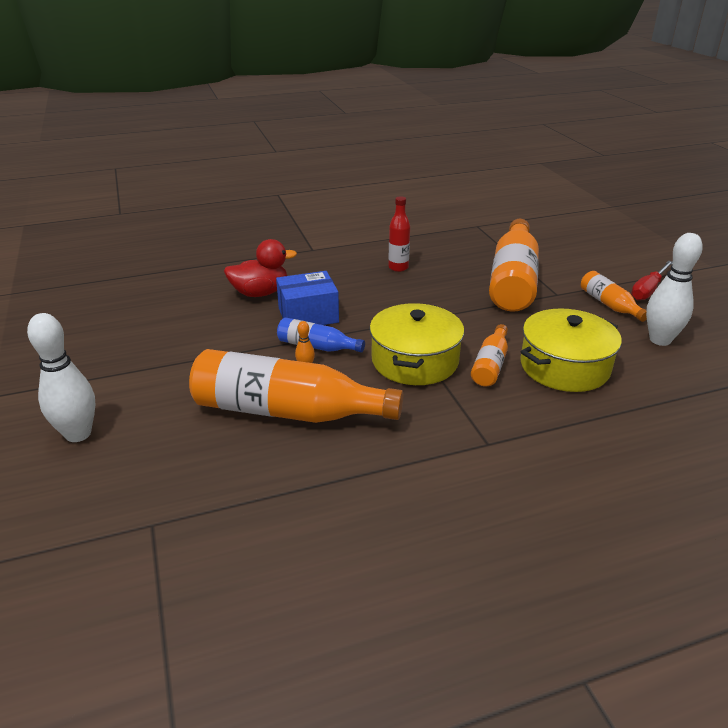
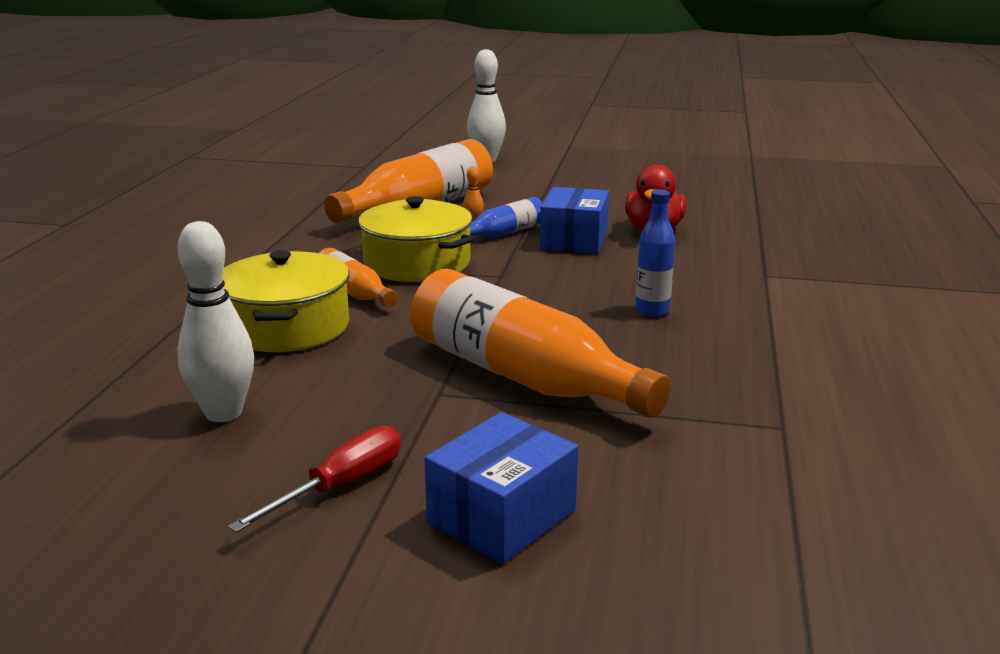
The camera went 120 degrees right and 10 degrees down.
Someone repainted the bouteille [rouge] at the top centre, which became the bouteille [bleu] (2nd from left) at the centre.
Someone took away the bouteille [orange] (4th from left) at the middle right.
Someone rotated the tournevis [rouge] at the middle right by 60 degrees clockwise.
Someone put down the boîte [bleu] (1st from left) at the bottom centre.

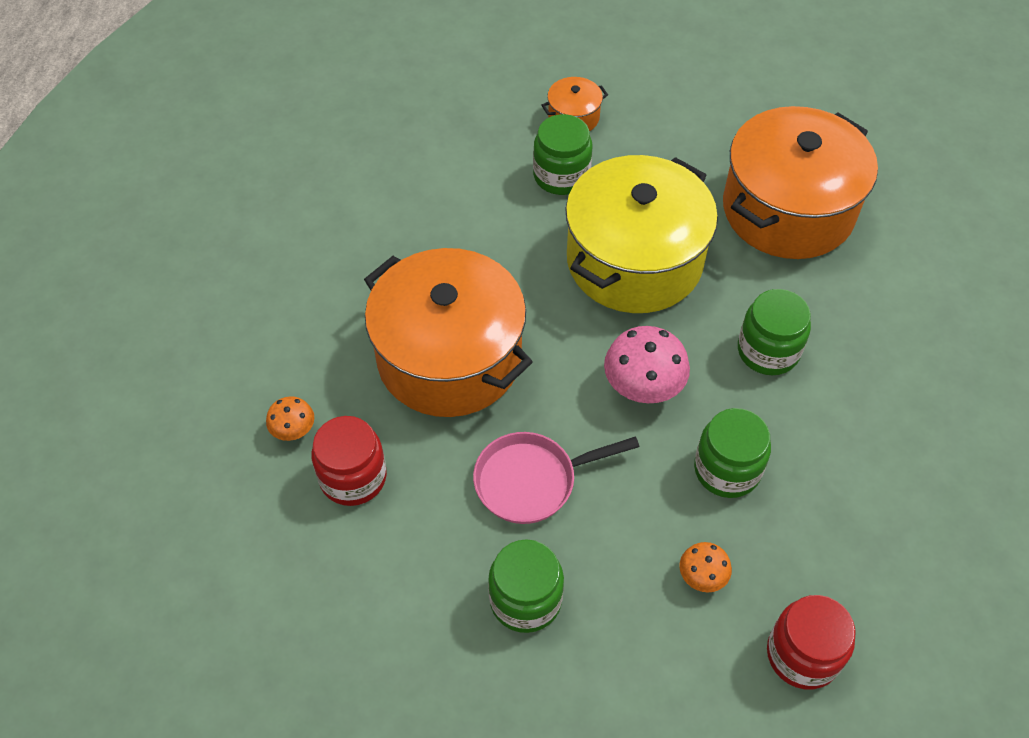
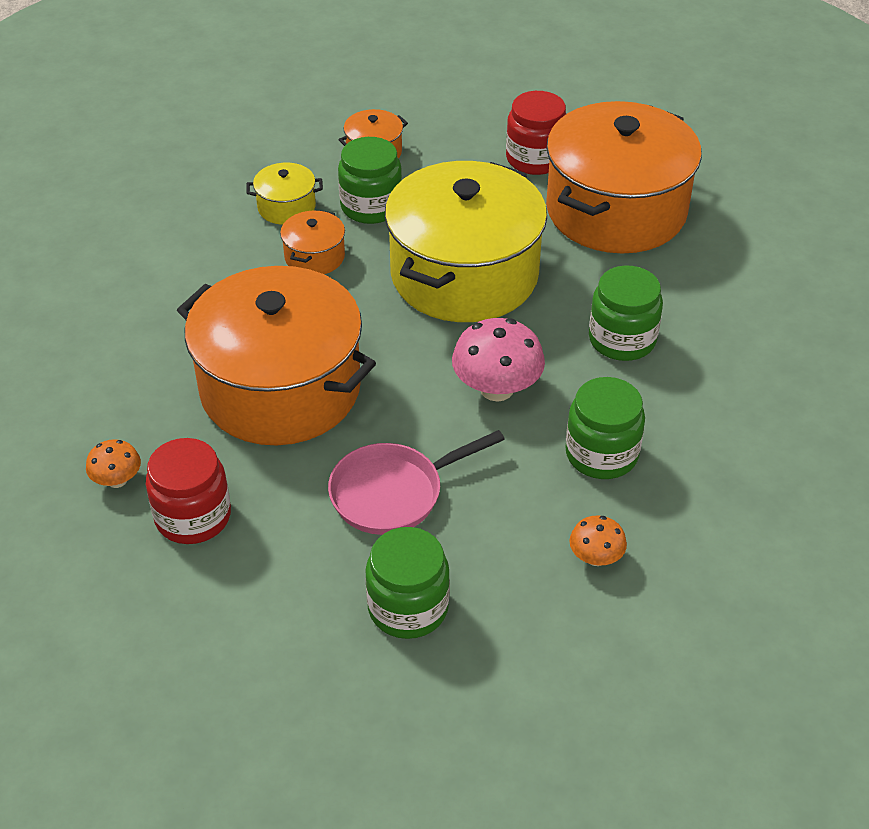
The camera went 10 degrees left and 10 degrees down.
Someone carried the bocal [rouge] (2nd from left) from the bottom right to the top centre.
Someone put down the marmite [jaune] (1st from left) at the top left.
Someone put down the marmite [orange] (2nd from left) at the top centre.

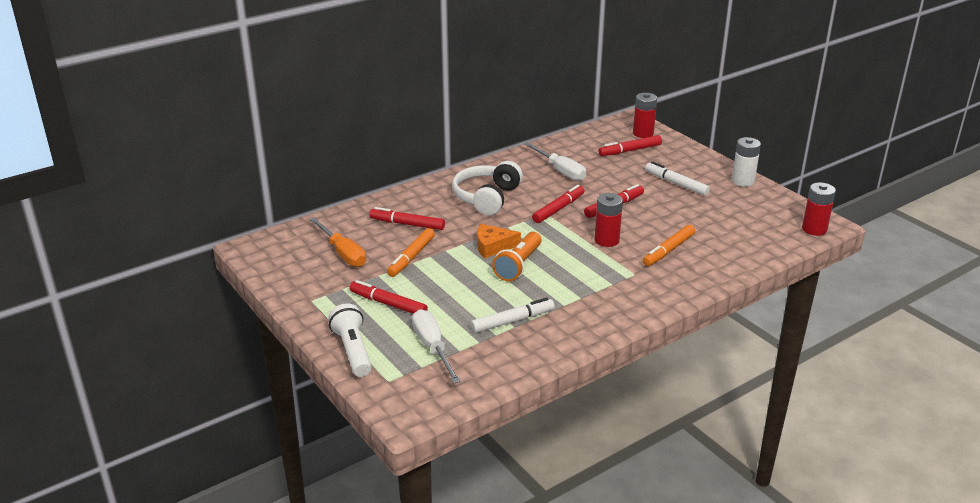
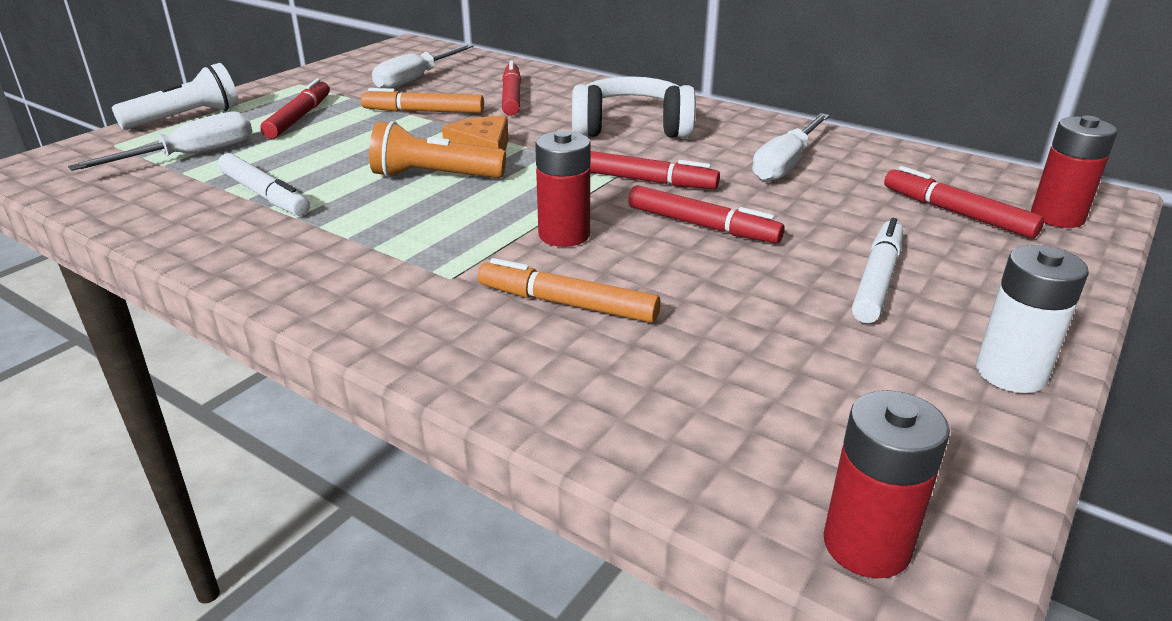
The camera went 70 degrees right and 0 degrees up.
Someone repainted the tournevis [orange] at the centre, which became the tournevis [blanc] (2nd from left) at the top centre.

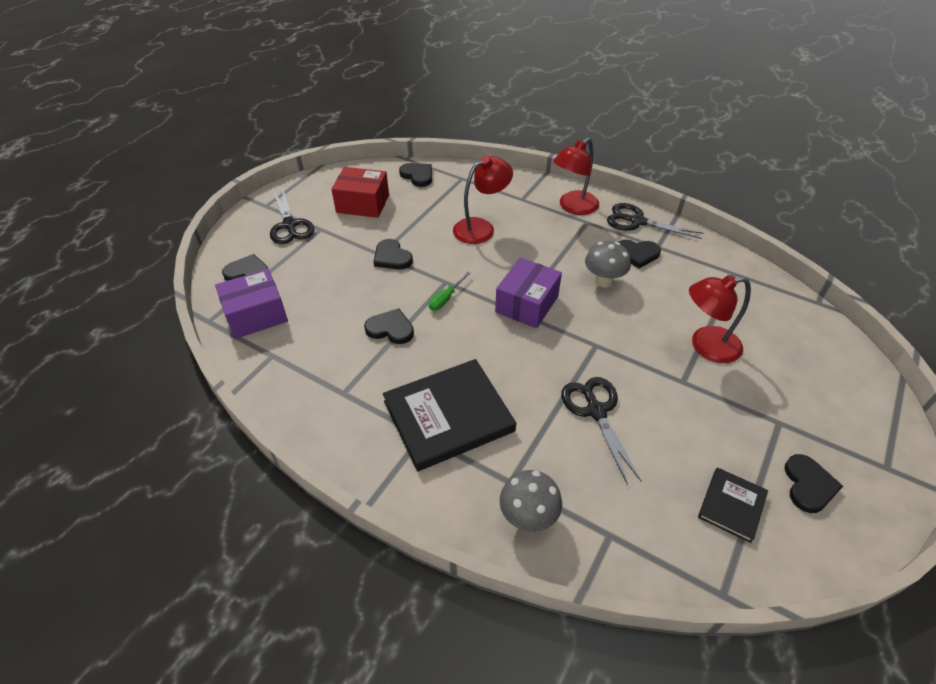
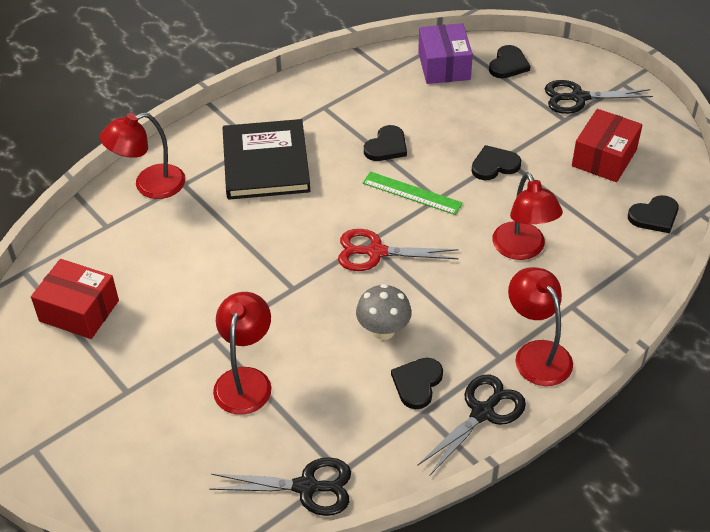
The camera went 110 degrees right and 0 degrees up.
Someone swapped the tournevis [vert] at the centre for the règle [vert] at the centre.
Someone swapped the boîte [violet] (2nd from left) at the centre for the ciseaux [rouge] at the centre.
Someone swapped the champignon [gris] (1st from left) at the bottom centre for the lampe [rouge] (1st from left) at the top left.
Someone carried the ciseaux [noir] (2nd from left in the first image) from the centre to the bottom centre.
Someone swapped the livre [noir] (2nd from left) at the bottom right for the boîte [rouge] (1st from left) at the middle left.
Someone took away the cœur [noir] (6th from left) at the bottom right.

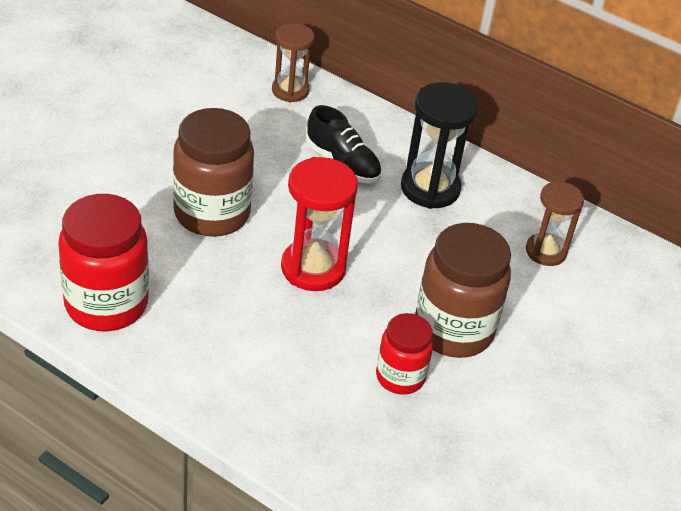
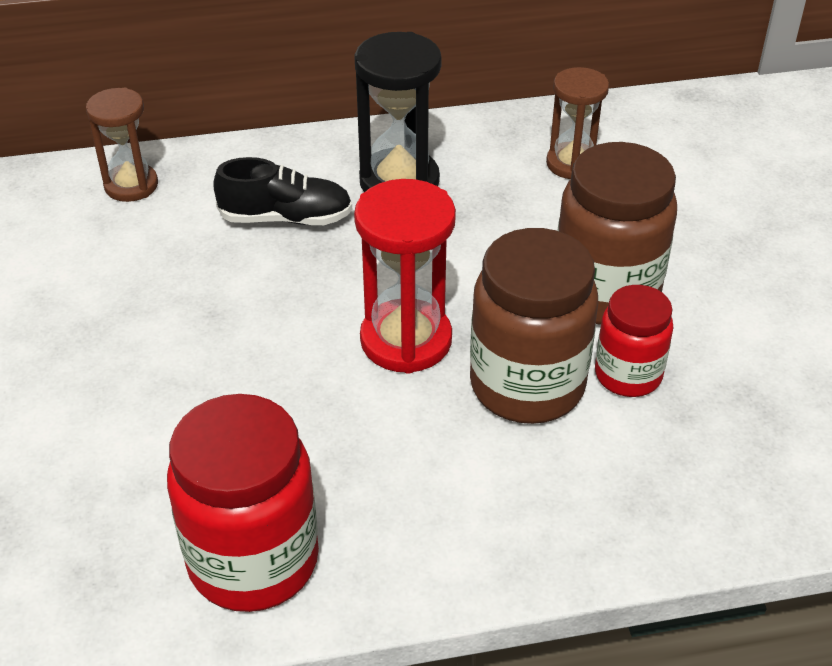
The camera went 40 degrees left and 0 degrees up.
Someone carried the bocal [marron] (1st from left) from the middle left to the centre.

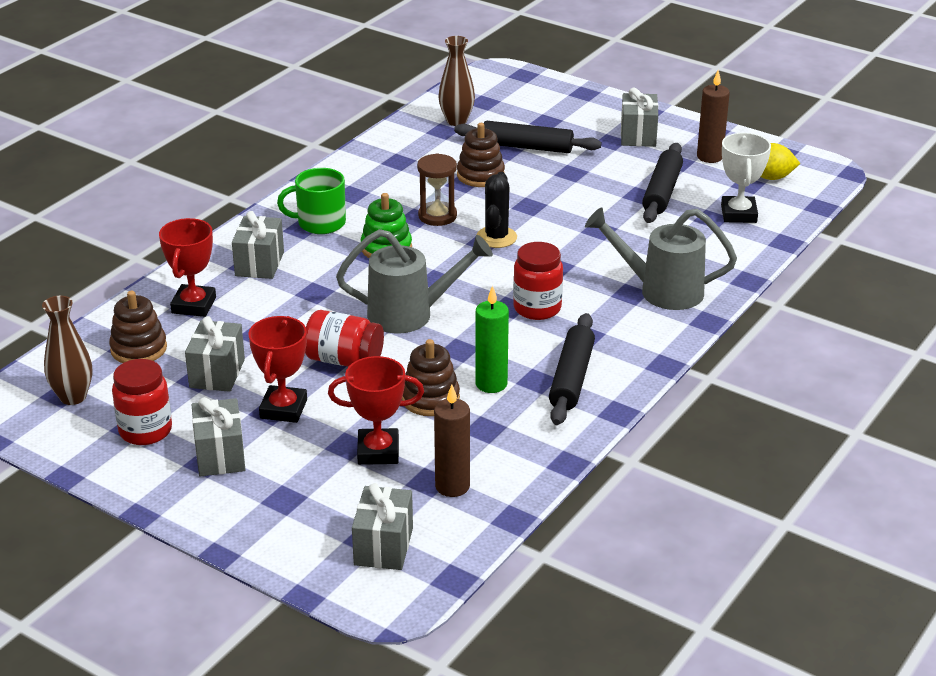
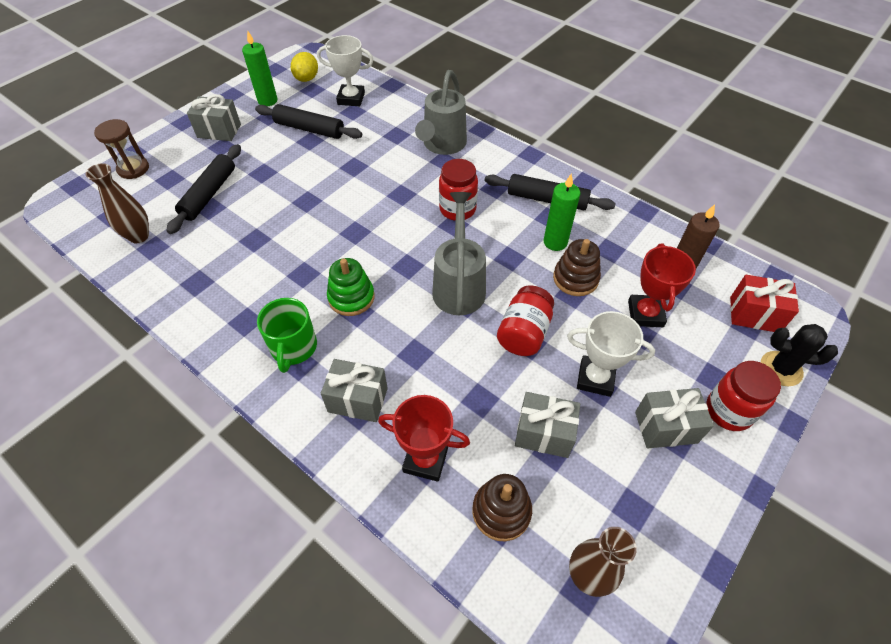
The camera went 85 degrees left and 20 degrees up.
Someone carried the bocal [rouge] (1st from left in the first image) from the middle left to the middle right.
Someone repainted the trophée [rouge] (2nd from left) at the middle left, which became the trophée [blanc] (2nd from left) at the middle right.
Someone repainted the cadeau [gris] (4th from left) at the bottom centre, which became the cadeau [rouge] at the middle right.
Someone carried the sablier [marron] from the top centre to the top left.
Someone took away the jouet à empiler [marron] (3rd from left) at the top centre.
Someone carried the cactus [noir] from the top centre to the middle right.
Someone repainted the bougie [marron] (2nd from left) at the top right, which became the bougie [vert] (1st from left) at the top left.

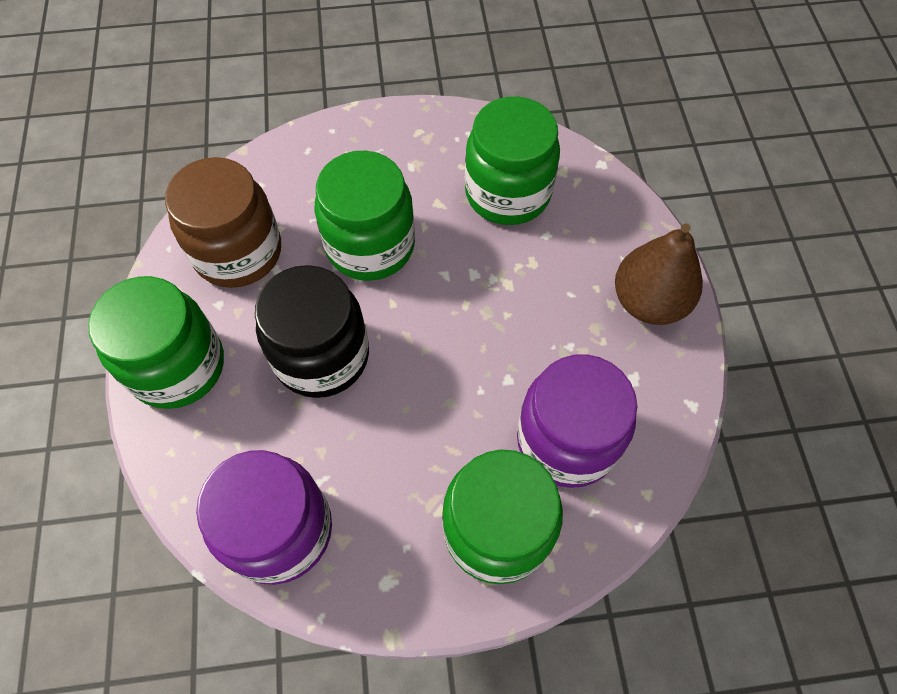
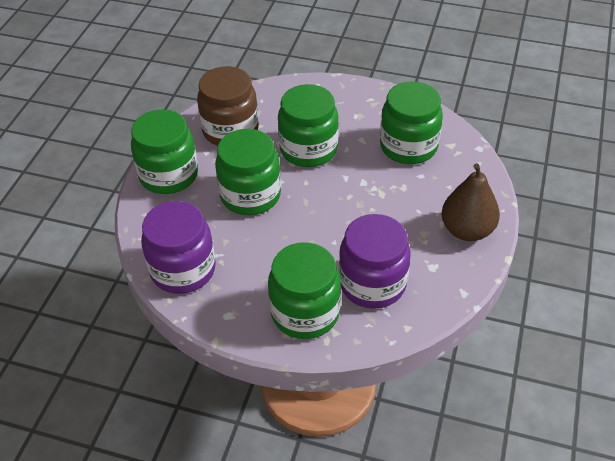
The camera went 25 degrees right and 15 degrees down.
Someone repainted the bocal [noir] at the centre, which became the bocal [vert] (2nd from left) at the centre.

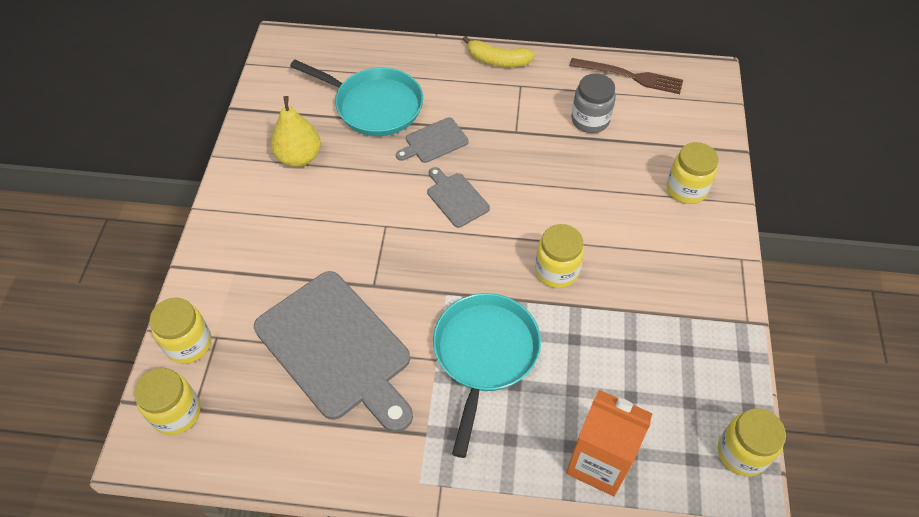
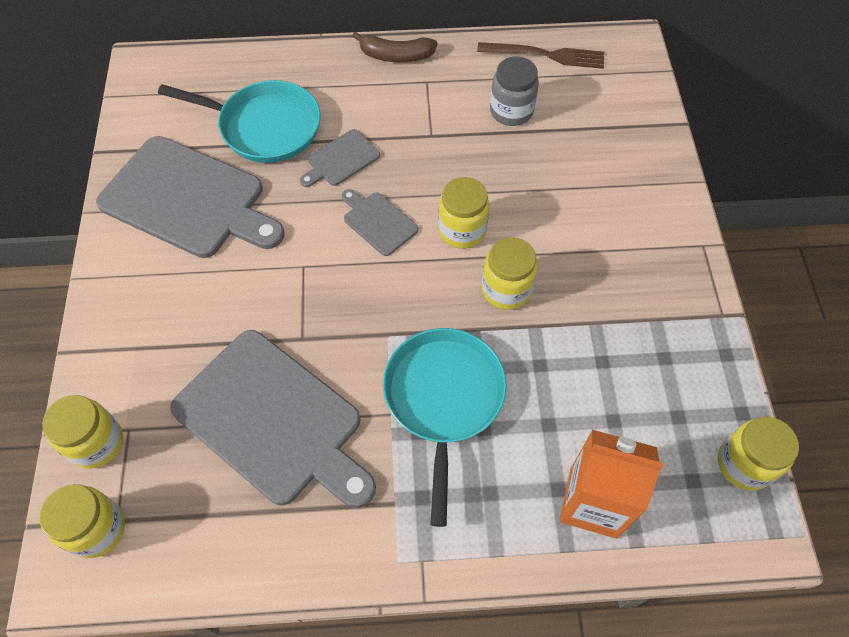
The camera went 10 degrees left and 5 degrees up.
Someone swapped the poire [jaune] at the top left for the planche à découper [gris] (1st from left) at the top left.
Someone repainted the banane [jaune] at the top centre, which became the banane [marron] at the top centre.
Someone carried the bocal [jaune] (4th from left in the first image) from the middle right to the centre.

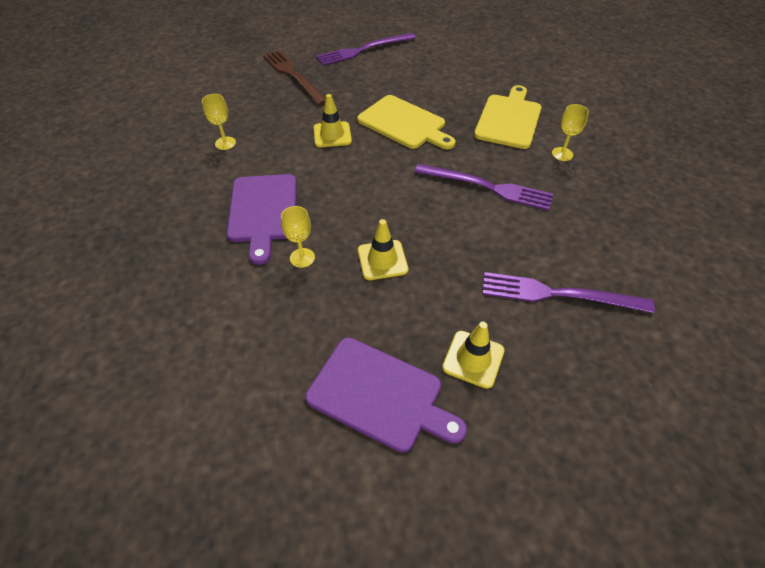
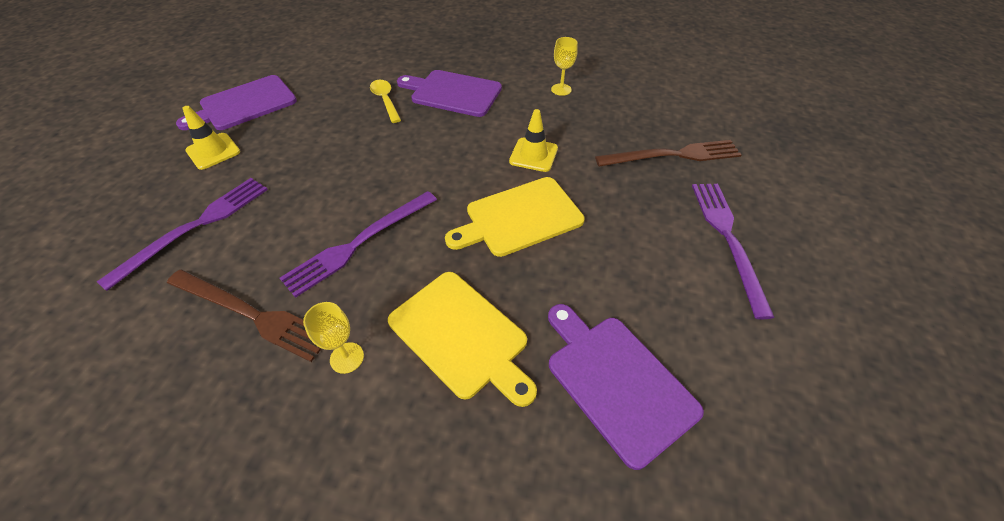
The camera went 115 degrees right and 0 degrees up.
Someone swapped the verre à pied [jaune] (2nd from left) at the centre for the cuillère [jaune] at the top centre.
Someone took away the cône de chantier [jaune] (2nd from left) at the centre.
Someone put down the fourchette [marron] (1st from left) at the middle left.
Someone put down the planche à découper [violet] (3rd from left) at the bottom centre.

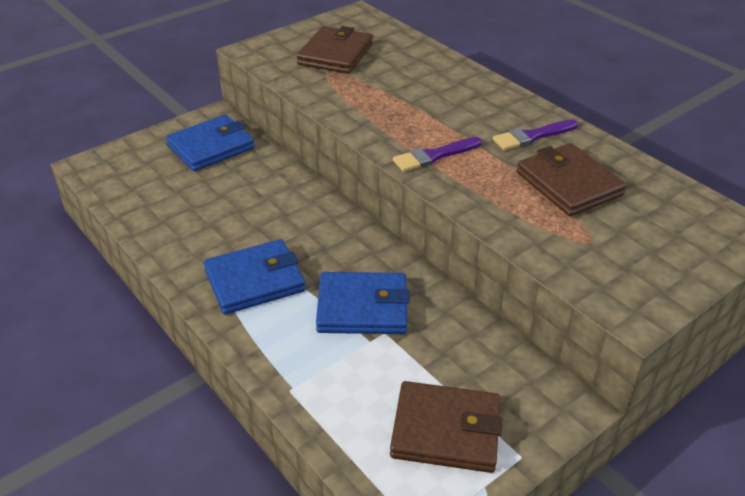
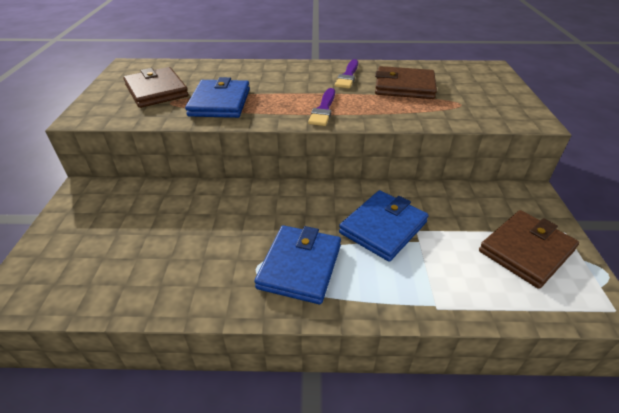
The camera went 50 degrees left and 0 degrees up.
Someone carried the portefeuille [bleu] (1st from left) from the top left to the top centre.

